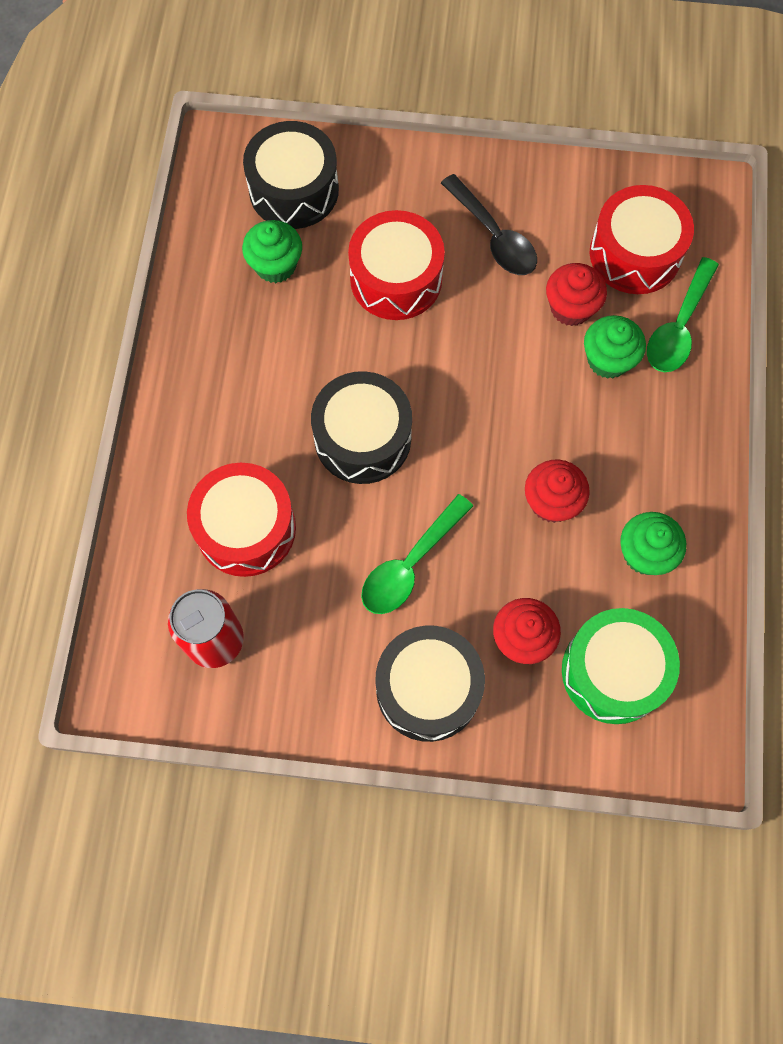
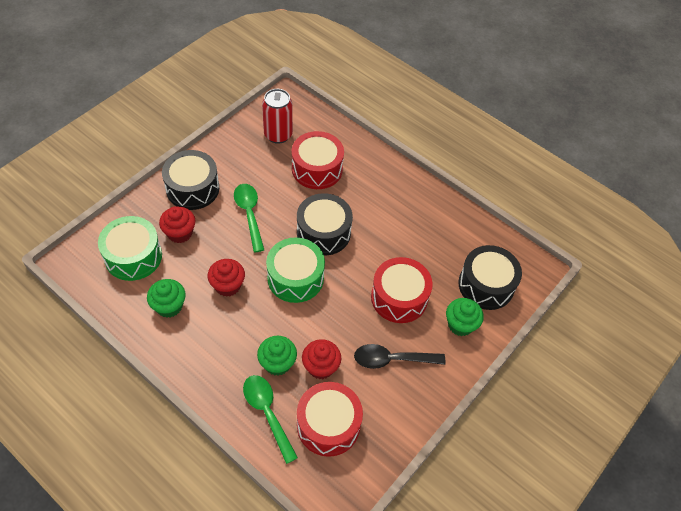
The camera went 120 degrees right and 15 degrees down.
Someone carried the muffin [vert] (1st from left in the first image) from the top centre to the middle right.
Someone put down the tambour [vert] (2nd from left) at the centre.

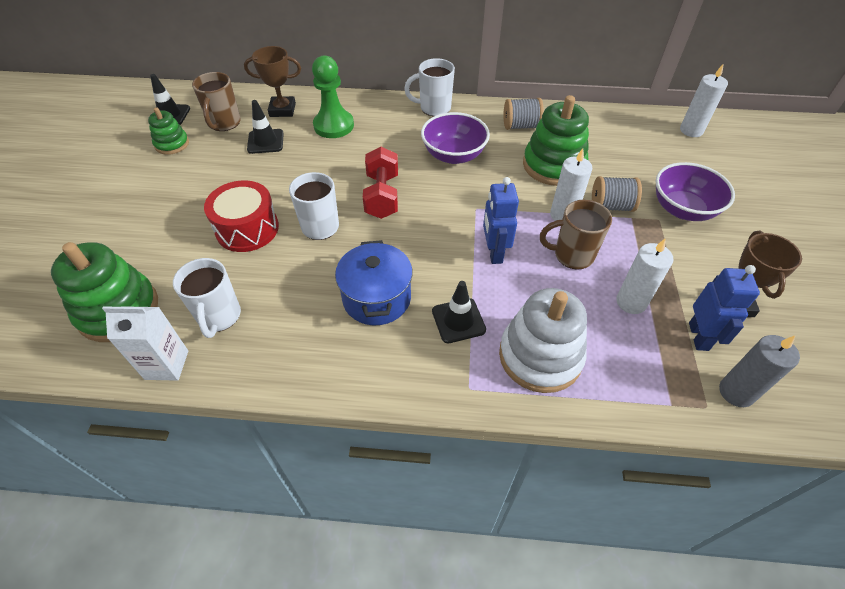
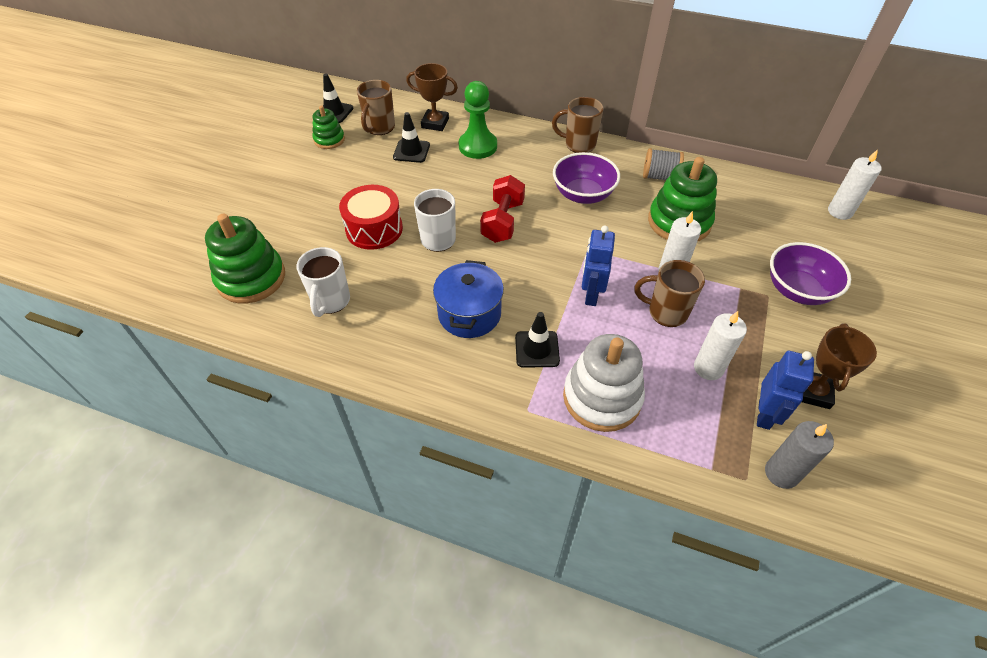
The camera went 15 degrees right and 0 degrees up.
Someone took away the brique de lait [blanc] at the middle left.
Someone repainted the tasse [blanc] (3rd from left) at the top centre, which became the tasse [marron] (2nd from left) at the top centre.
Someone took away the bobine [gris] (2nd from left) at the top right.

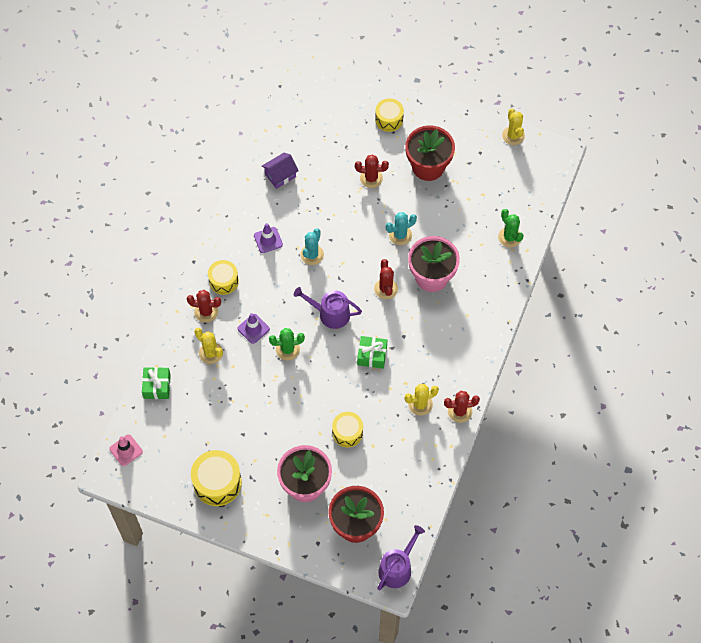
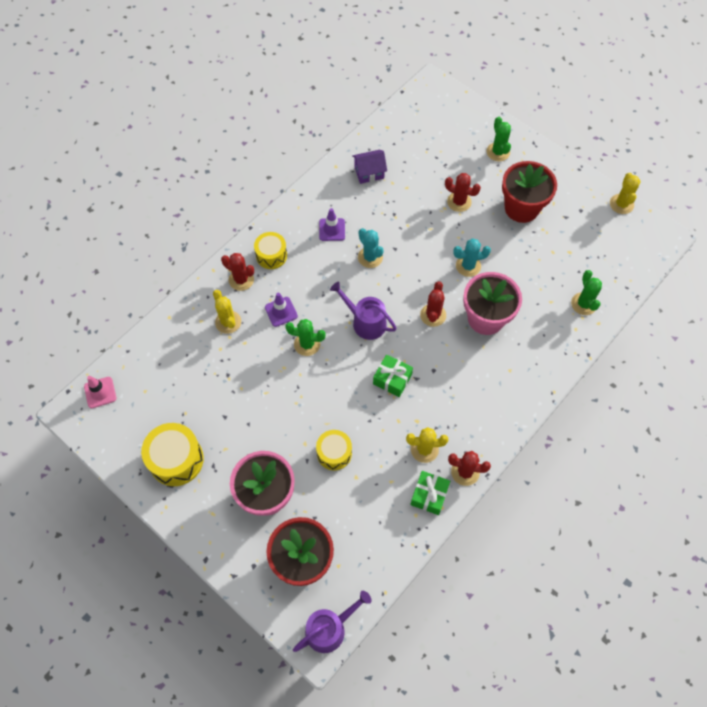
The camera went 20 degrees right and 0 degrees up.
Someone carried the cadeau [vert] (1st from left in the first image) from the middle left to the bottom centre.
Someone rotated the cactus [turquoise] (1st from left) at the centre by 75 degrees counterclockwise.
Someone swapped the tambour [jaune] (4th from left) at the top centre for the cactus [vert] (2nd from left) at the top right.

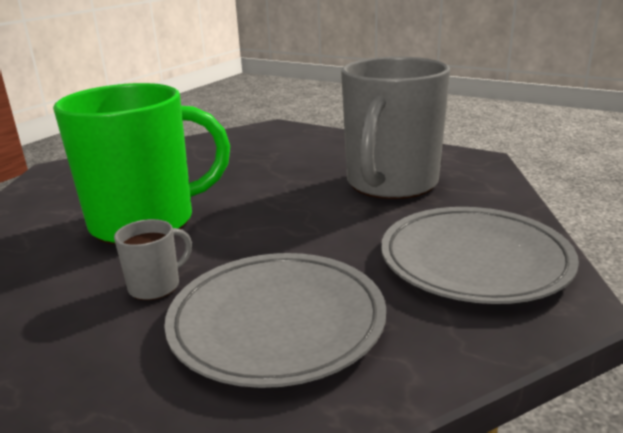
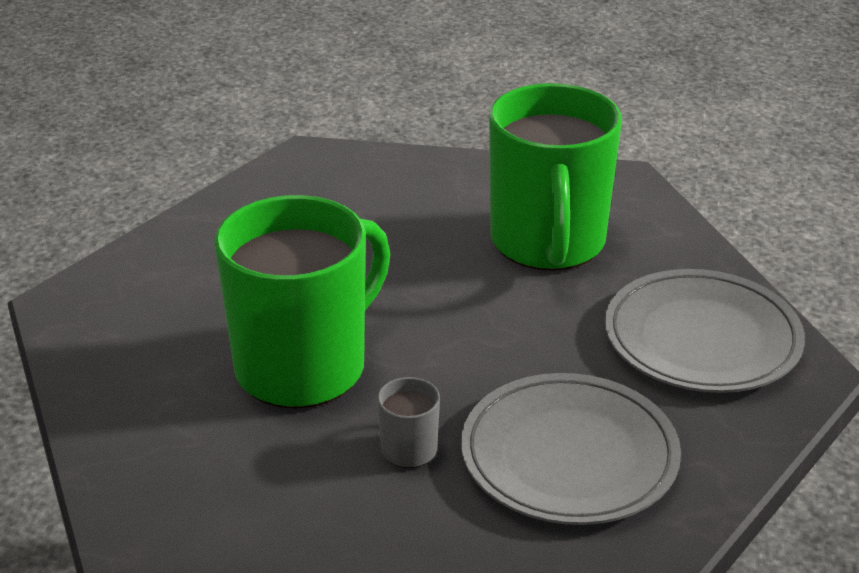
The camera went 25 degrees left and 10 degrees up.
Someone repainted the tasse [gris] (2nd from left) at the top centre, which became the tasse [vert] (2nd from left) at the top centre.

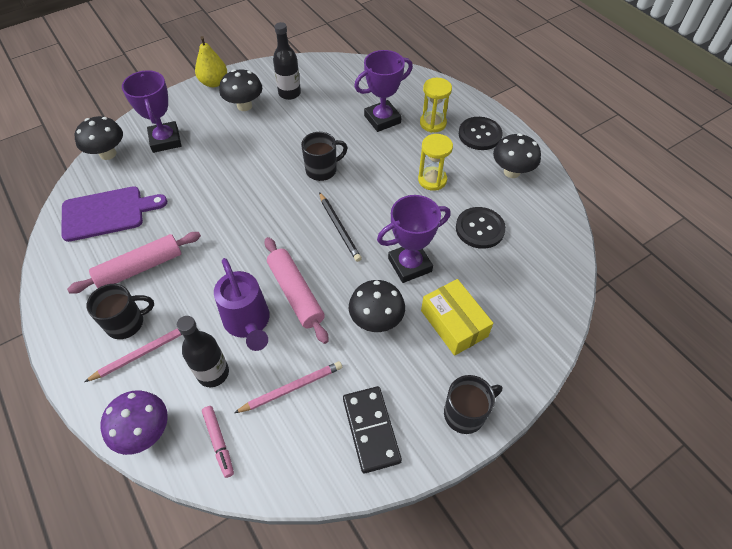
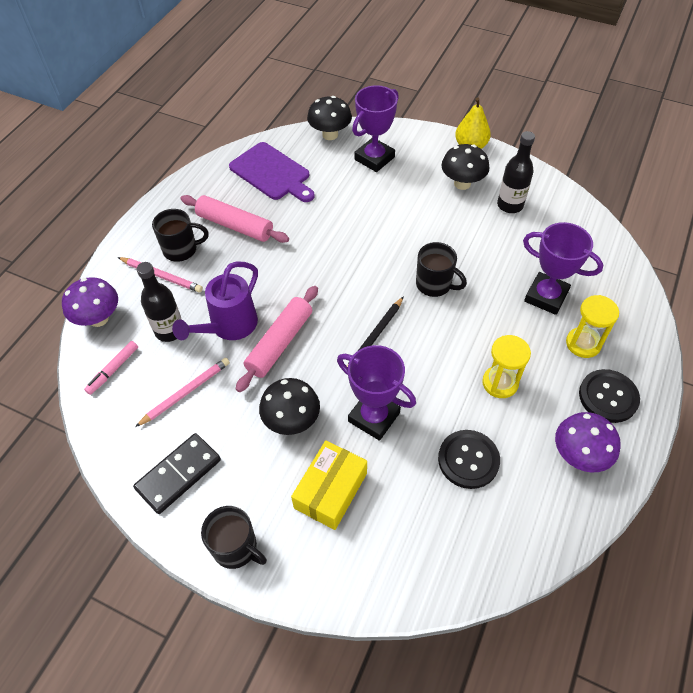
The camera went 60 degrees right and 0 degrees up.
Someone rotated the tasse [noir] (1st from left) at the middle left by 45 degrees counterclockwise.
Someone rotated the crayon [rose] (2nd from left) at the bottom centre by 75 degrees counterclockwise.
Someone repainted the champignon [noir] (4th from left) at the top right, which became the champignon [violet] (2nd from left) at the middle right.

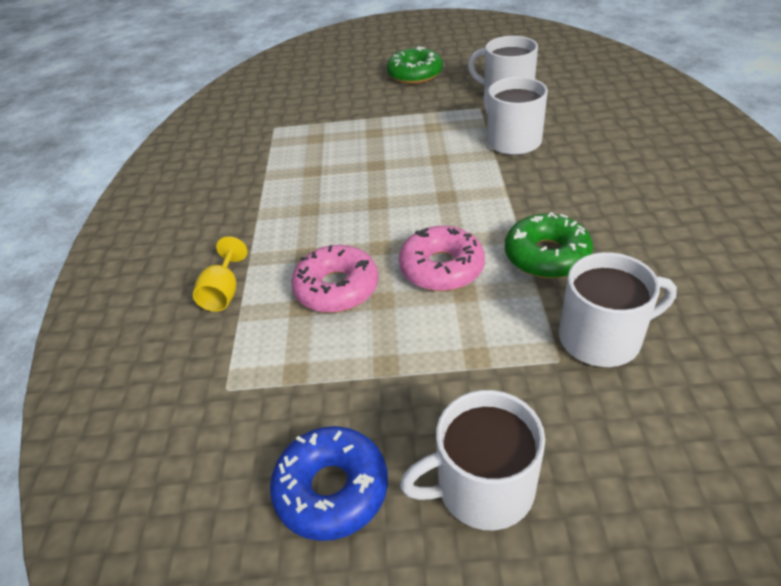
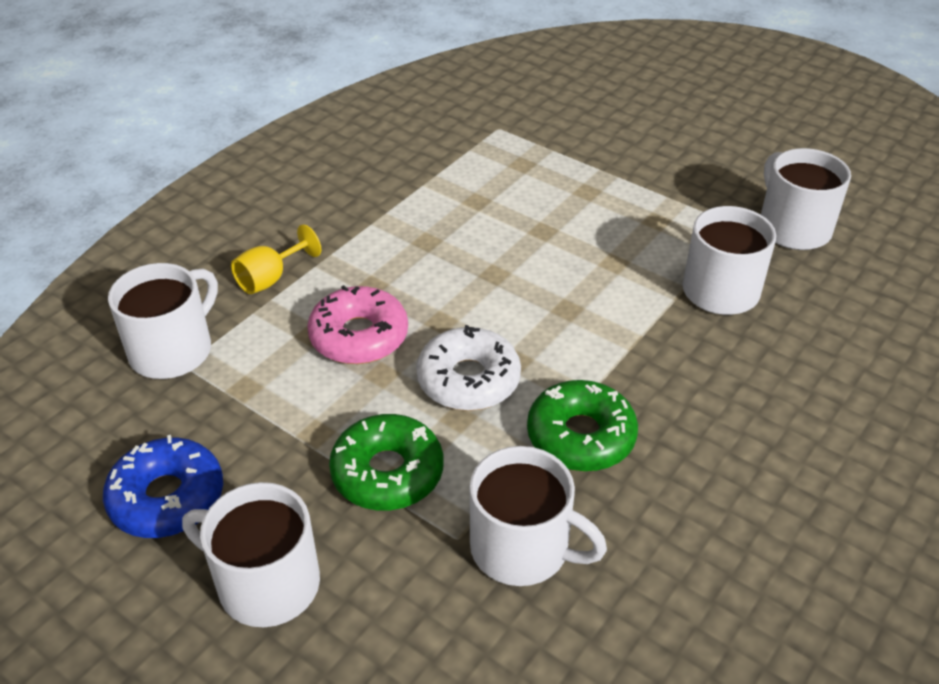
The camera went 35 degrees right and 0 degrees up.
Someone carried the beignet [vert] (1st from left) from the top centre to the bottom centre.
Someone repainted the beignet [rose] (2nd from left) at the centre, which became the beignet [blanc] at the centre.
Someone put down the tasse [blanc] (1st from left) at the middle left.

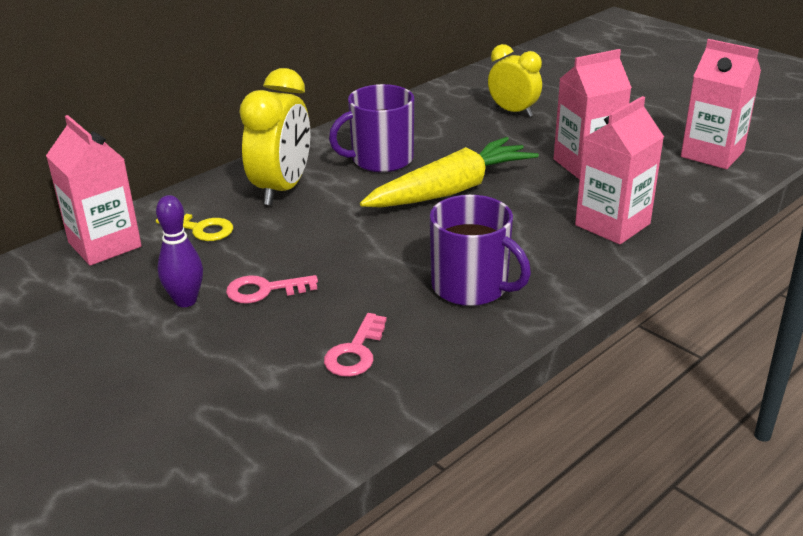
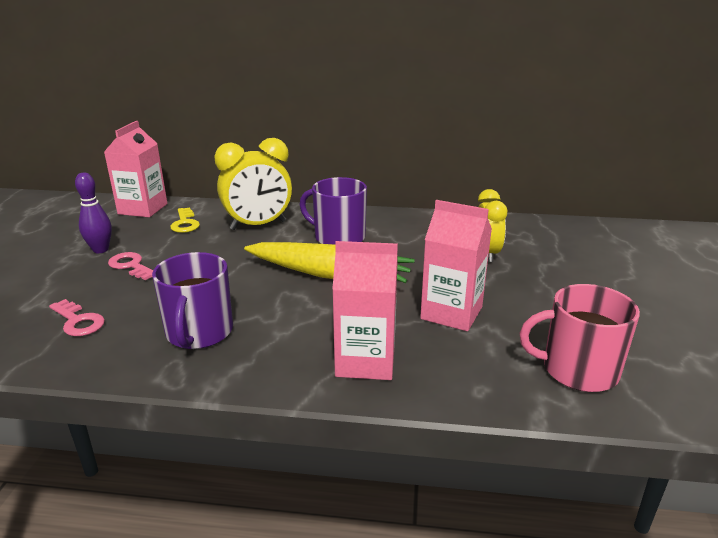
The camera went 50 degrees right and 5 degrees down.
Someone rotated the clé [rose] (2nd from left in the first image) at the centre by 120 degrees counterclockwise.
Someone swapped the brique de lait [rose] (4th from left) at the top right for the tasse [rose] at the middle right.

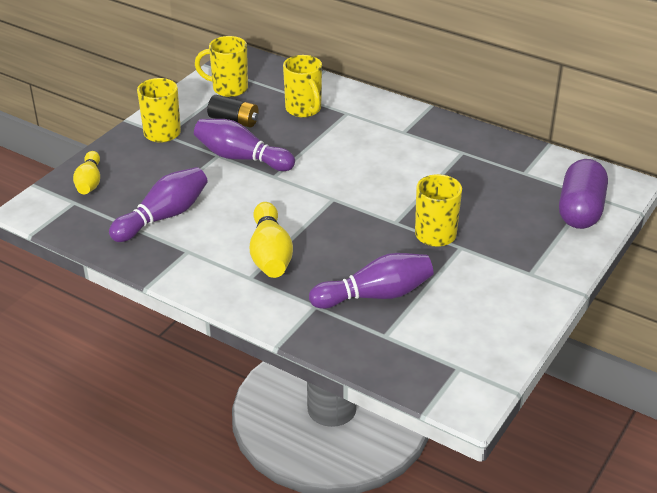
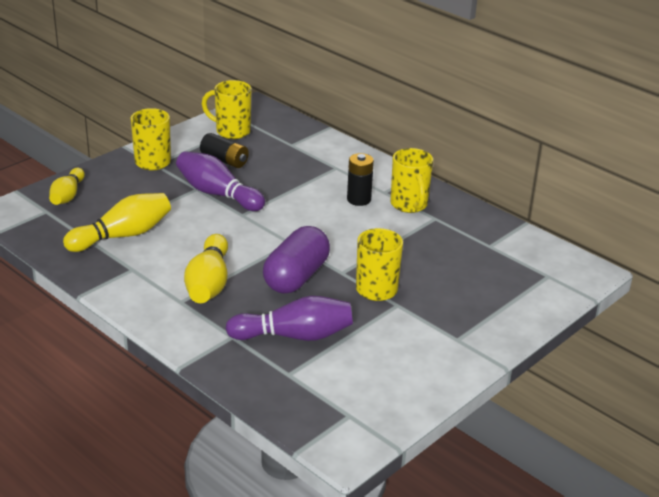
The camera went 10 degrees right and 5 degrees down.
Someone repainted the quille [violet] (1st from left) at the middle left, which became the quille [jaune] (2nd from left) at the middle left.
Someone carried the tasse [jaune] (3rd from left in the first image) from the top centre to the centre.
Someone carried the gélule [violet] from the middle right to the centre.
Someone put down the pile [noir] (2nd from left) at the centre.

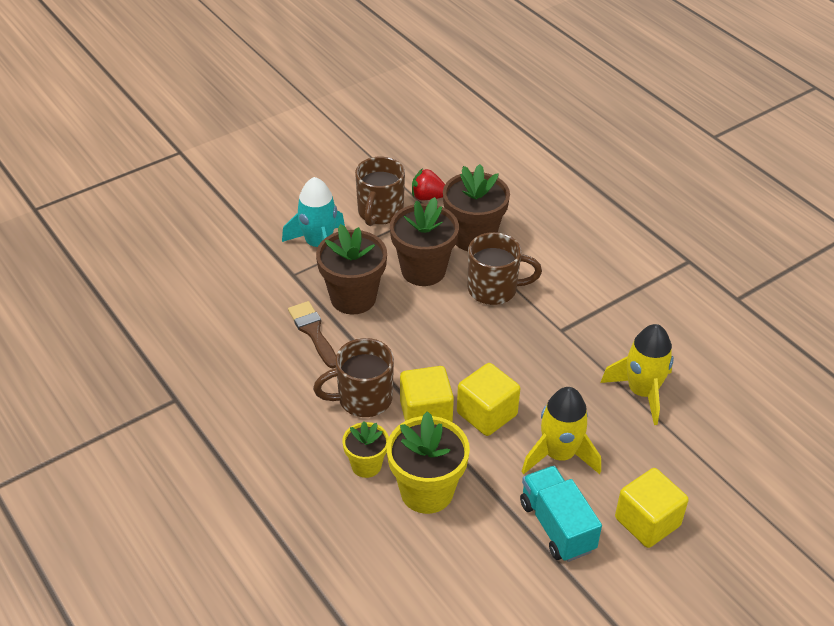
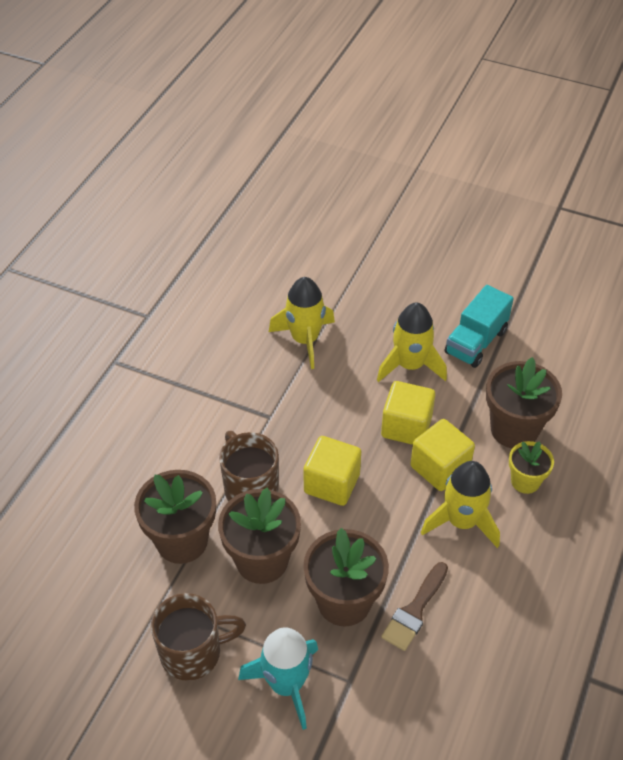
The camera went 120 degrees left and 5 degrees up.
Someone swapped the tasse [marron] (1st from left) at the centre for the fusée [jaune] (3rd from left) at the middle right.
Someone repainted the pot de fleurs [jaune] (2nd from left) at the bottom centre, which became the pot de fleurs [marron] (4th from left) at the middle right.
Someone took away the fraise [rouge] at the top centre.
Someone carried the cube [jaune] (3rd from left in the first image) from the bottom right to the centre.

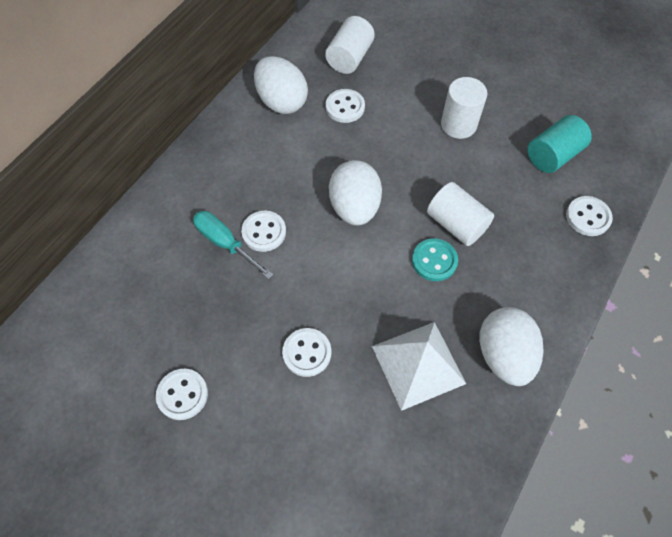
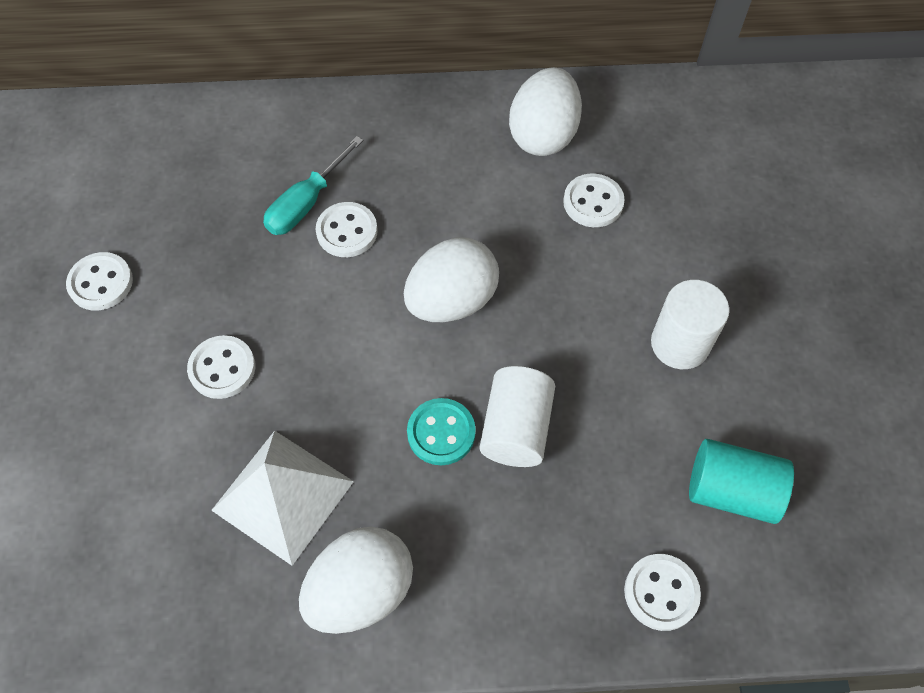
The camera went 55 degrees right and 0 degrees up.
Someone rotated the tournevis [turquoise] at the centre by 150 degrees counterclockwise.
Someone took away the cylindre [blanc] (1st from left) at the top centre.

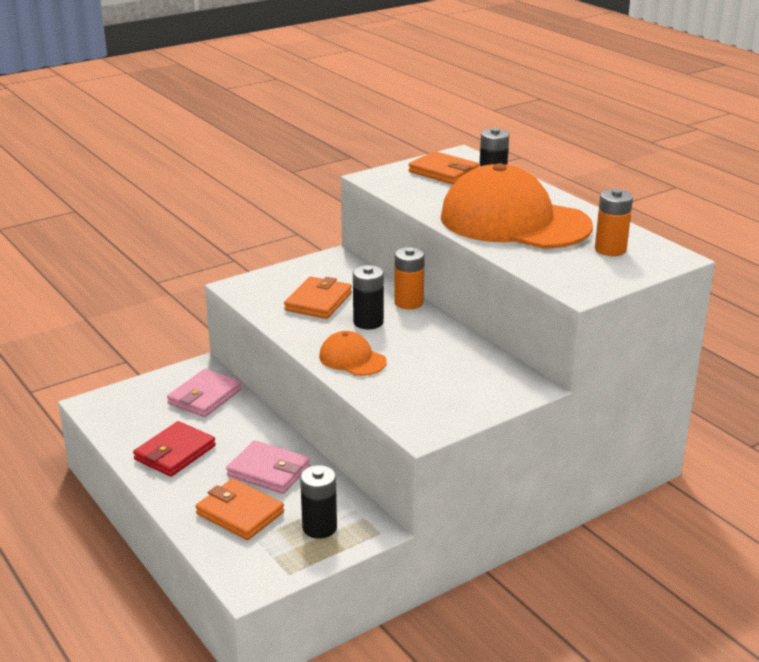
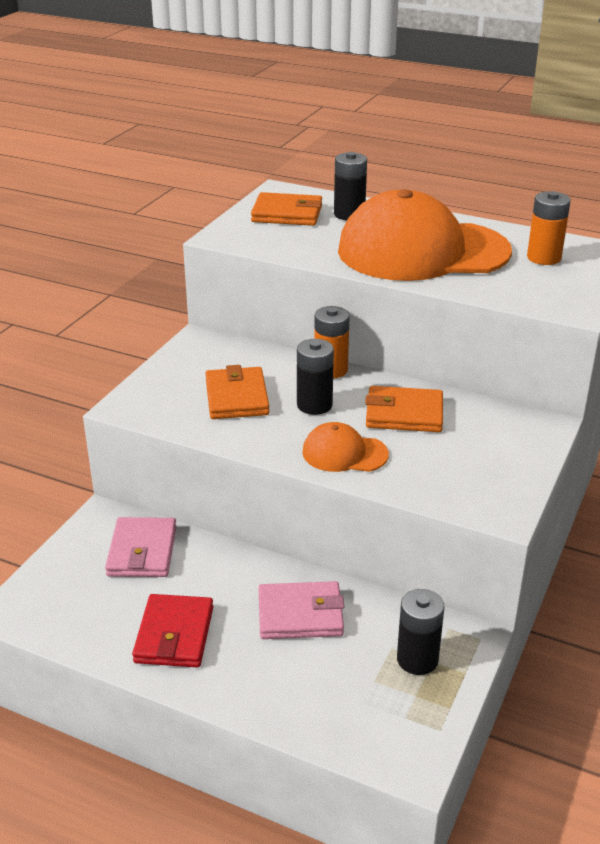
The camera went 30 degrees left and 5 degrees up.
Someone carried the portefeuille [orange] (1st from left in the first image) from the bottom left to the middle right.

